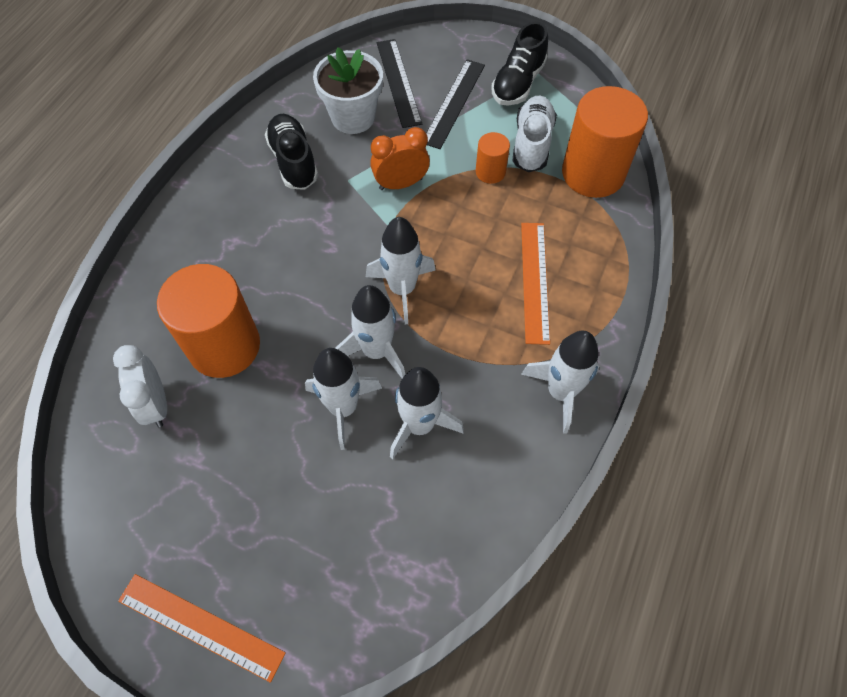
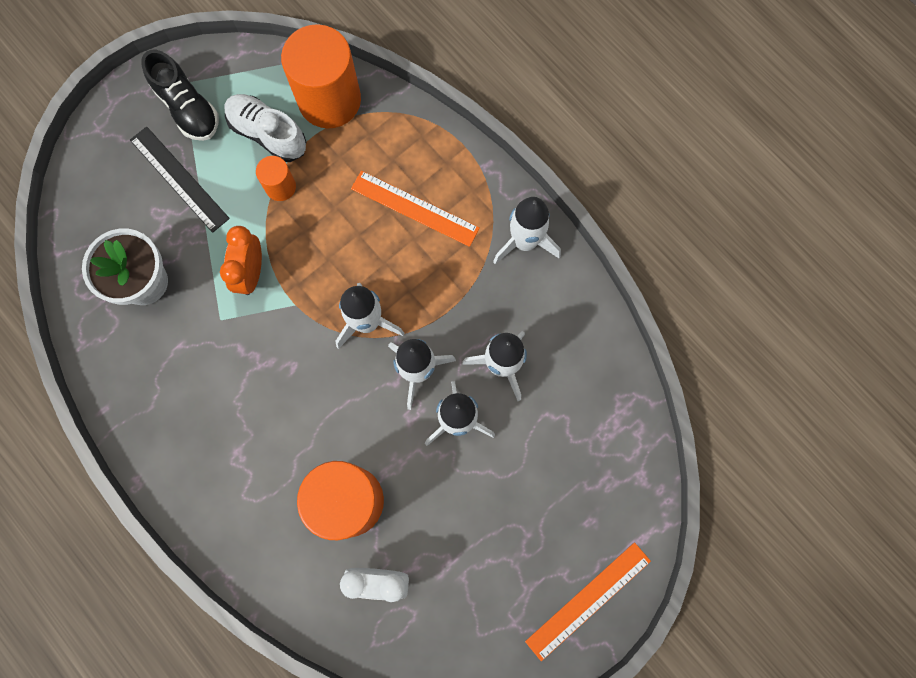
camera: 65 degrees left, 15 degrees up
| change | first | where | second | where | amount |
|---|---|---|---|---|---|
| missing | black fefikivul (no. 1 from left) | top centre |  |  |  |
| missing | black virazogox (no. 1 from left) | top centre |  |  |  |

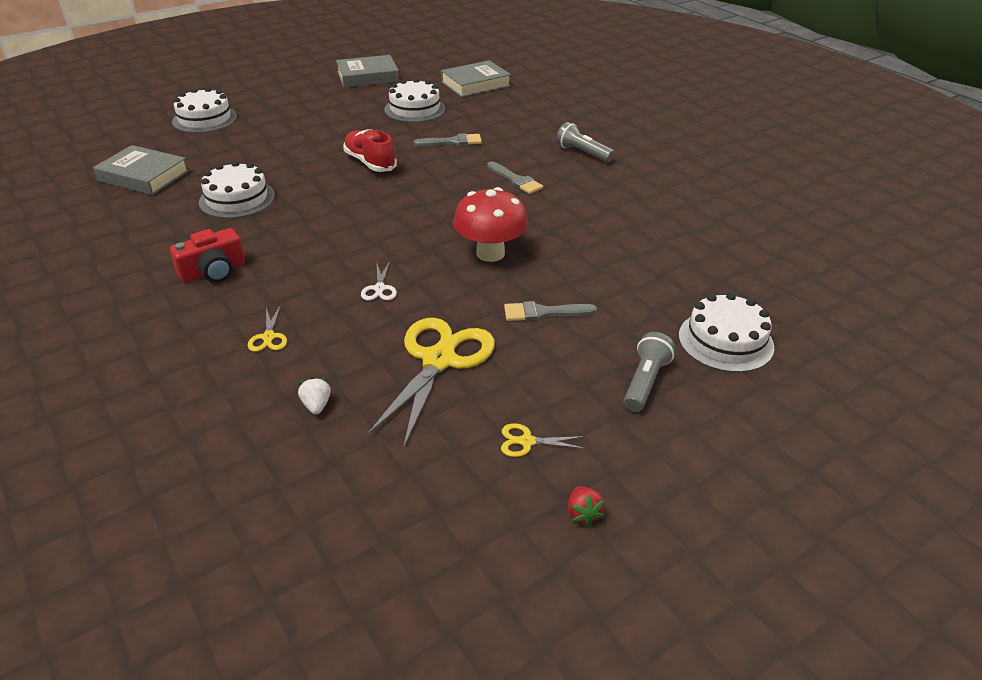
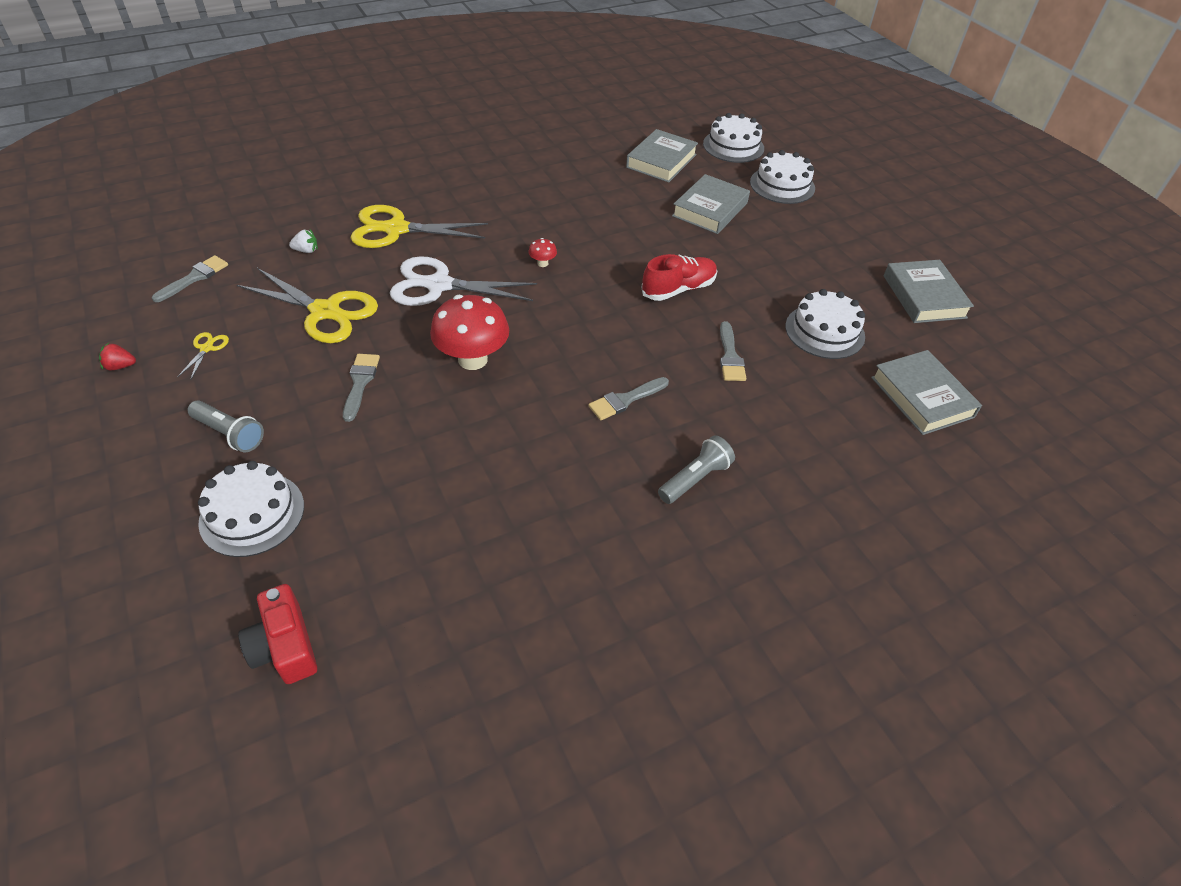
camera: 95 degrees right, 10 degrees up
| change | first | where | second | where | amount |
|---|---|---|---|---|---|
| appeared |  |  | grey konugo (no. 1 from left) | top left |  |
| appeared |  |  | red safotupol (no. 2 from left) | top centre |  |
| appeared |  |  | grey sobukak (no. 2 from left) | top centre |  |
| relocated | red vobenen | middle left |  | bottom left |  |
| relocated | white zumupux (no. 2 from left) | top left |  | top centre |  |
| size | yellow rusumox (no. 1 from left in the first image) | middle left | yellow rusumox (no. 3 from left) | top centre | x2.37 |
| size | white rusumox | centre |  | top centre | x2.37 |

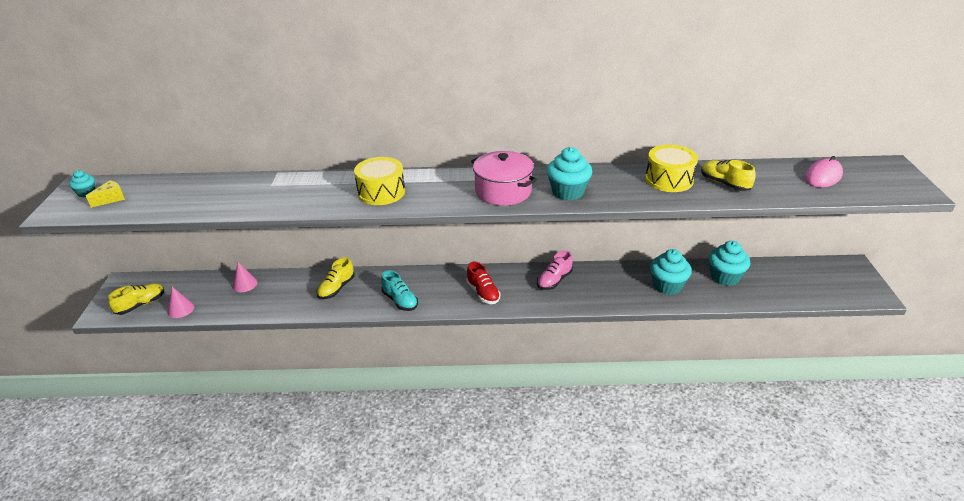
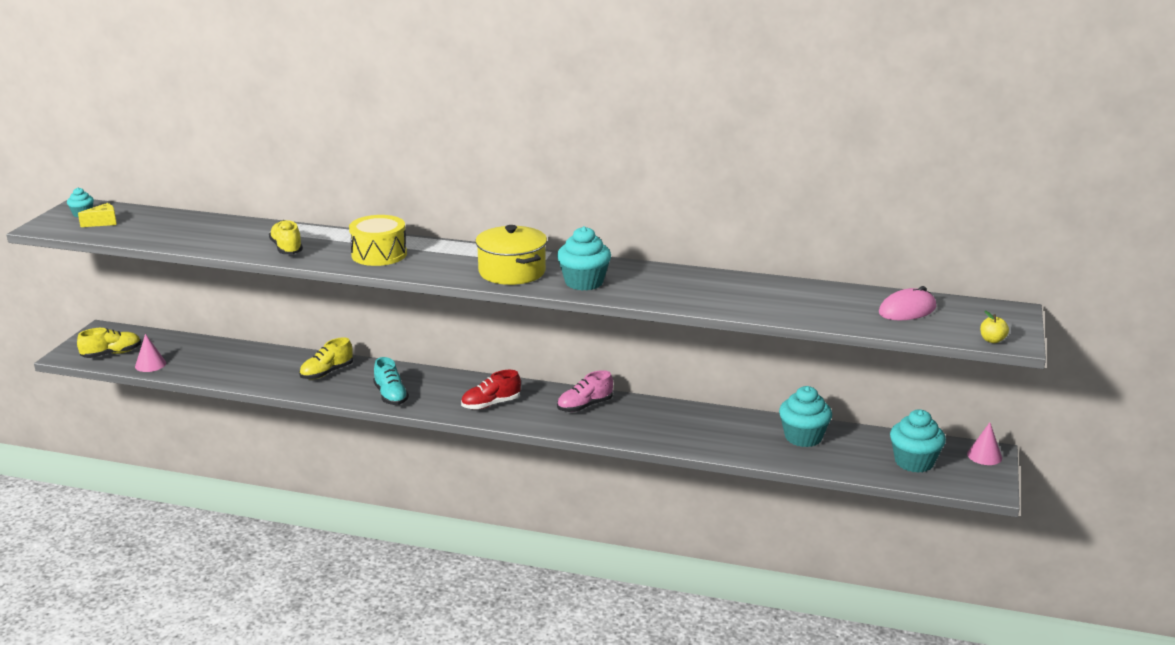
camera: 15 degrees right, 10 degrees down
| change | first | where | second | where | amount |
|---|---|---|---|---|---|
| missing | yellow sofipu (no. 2 from left) | middle right |  |  |  |
| appeared |  |  | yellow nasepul | middle right |  |
| relocated | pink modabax (no. 2 from left) | middle left |  | bottom right |  |
| relocated | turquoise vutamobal (no. 3 from left in the first image) | middle right | turquoise vutamobal (no. 4 from left) | bottom right |  |
| relocated | yellow fefikivul (no. 3 from left in the first image) | middle right | yellow fefikivul (no. 2 from left) | middle left |  |
| colour | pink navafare | centre | yellow navafare | centre |  |
| spun | red fefikivul | centre |  | centre | 75 degrees clockwise |

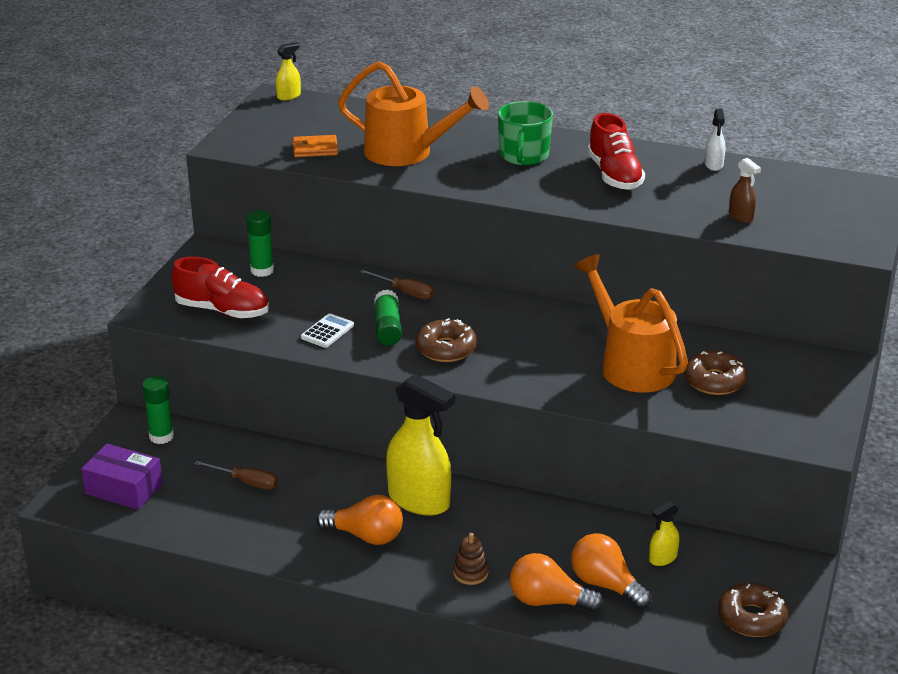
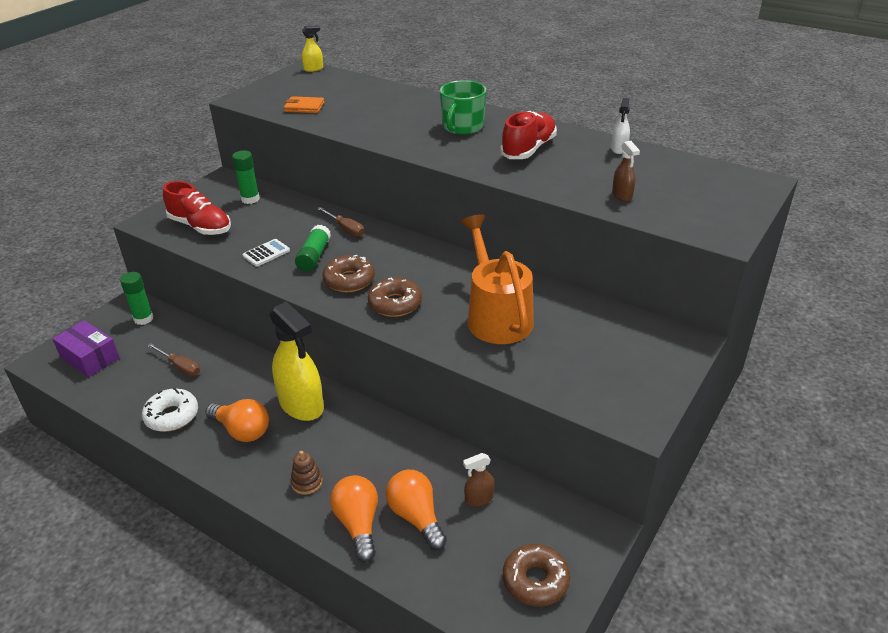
camera: 15 degrees right, 5 degrees up
| change | first | where | second | where | amount |
|---|---|---|---|---|---|
| missing | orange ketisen (no. 1 from left) | top centre |  |  |  |
| appeared |  |  | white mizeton | middle left |  |
| relocated | brown mizeton (no. 2 from left) | middle right |  | centre |  |
| colour | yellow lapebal (no. 3 from left) | bottom right | brown lapebal (no. 1 from left) | bottom centre |  |
| spun | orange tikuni (no. 2 from left) | bottom centre |  | bottom centre | 45 degrees clockwise |
| spun | red fefikivul (no. 2 from left) | top right |  | top centre | 150 degrees counterclockwise |

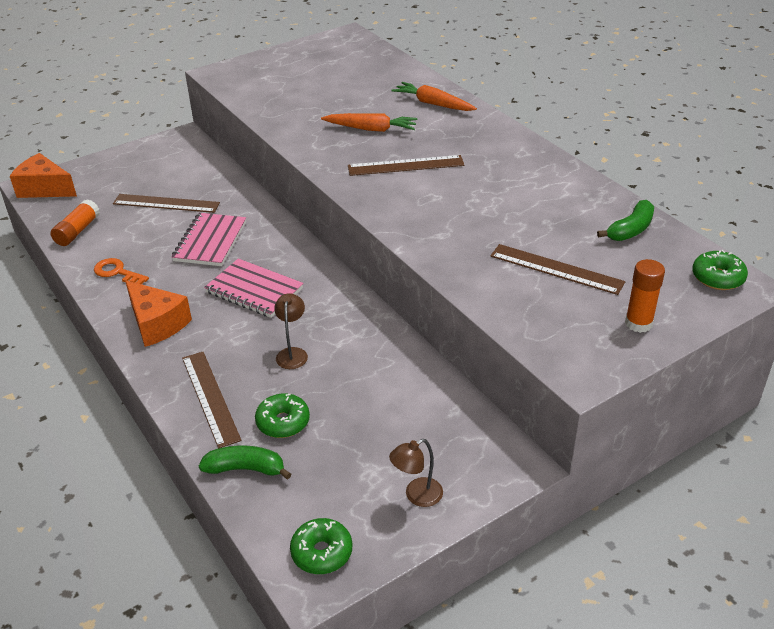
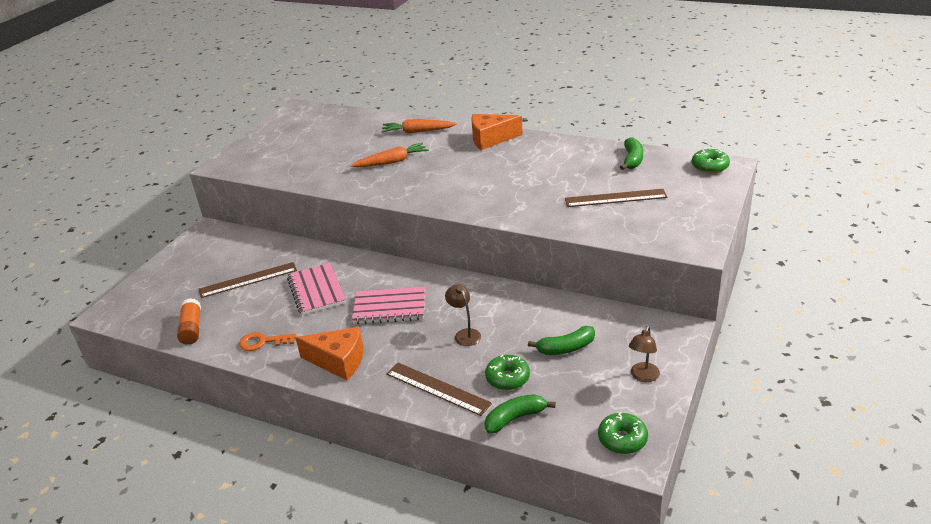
camera: 30 degrees left, 5 degrees down
| change | first | where | second | where | amount |
|---|---|---|---|---|---|
| missing | brown virazogox (no. 3 from left) | top centre |  |  |  |
| missing | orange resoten (no. 2 from left) | middle right |  |  |  |
| appeared |  |  | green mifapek (no. 2 from left) | centre |  |
| relocated | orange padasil (no. 1 from left in the first image) | top left | orange padasil (no. 2 from left) | top centre |  |

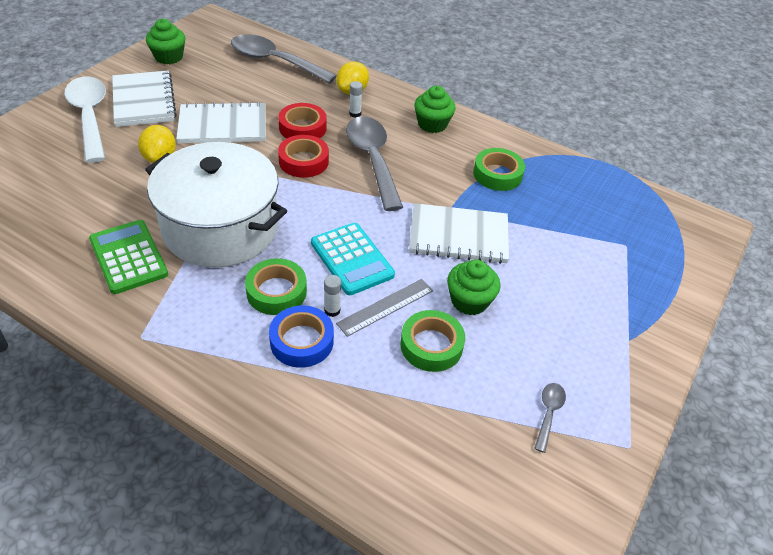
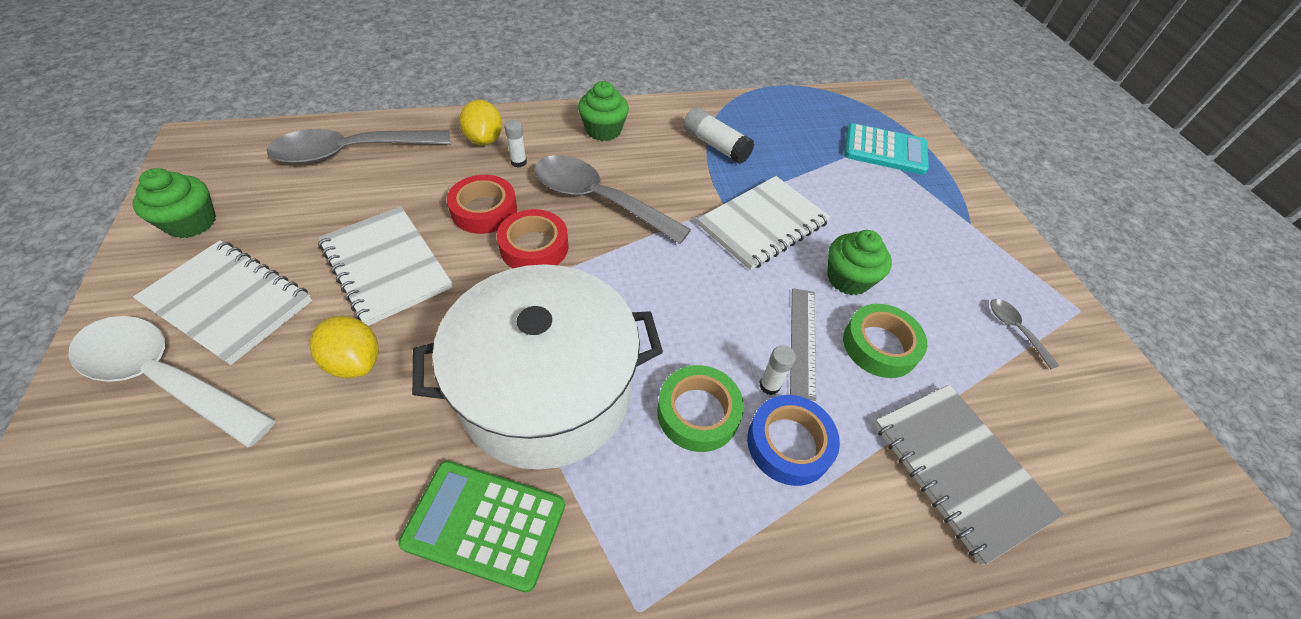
camera: 45 degrees left, 5 degrees up
| change | first | where | second | where | amount |
|---|---|---|---|---|---|
| appeared |  |  | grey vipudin | bottom right |  |
| relocated | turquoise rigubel | centre |  | top right |  |
| exchanged | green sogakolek (no. 3 from left) | top centre | white resoten (no. 2 from left) | top centre |  |
| spun | white vipudin (no. 2 from left) | top left |  | middle left | 75 degrees counterclockwise |

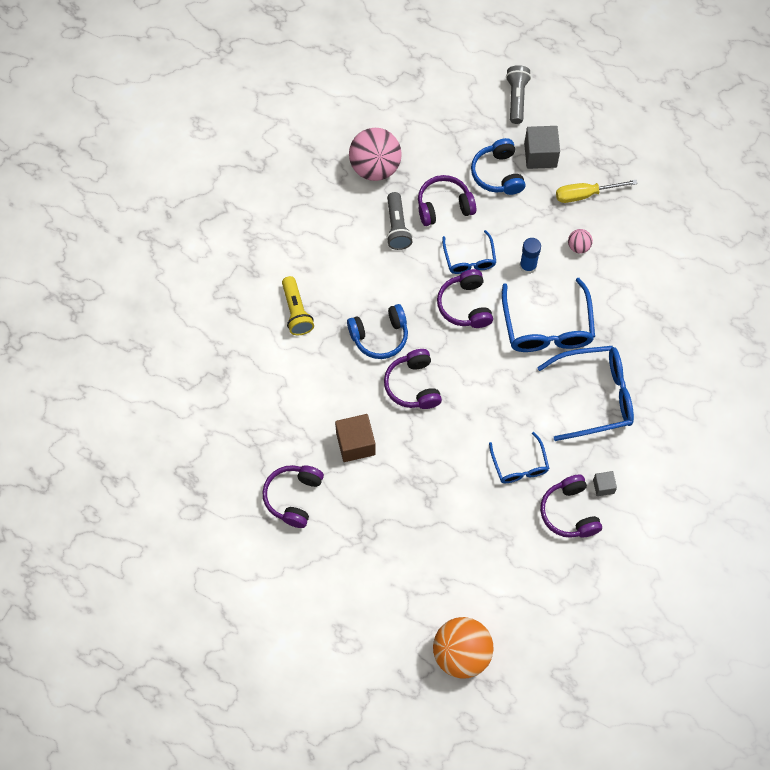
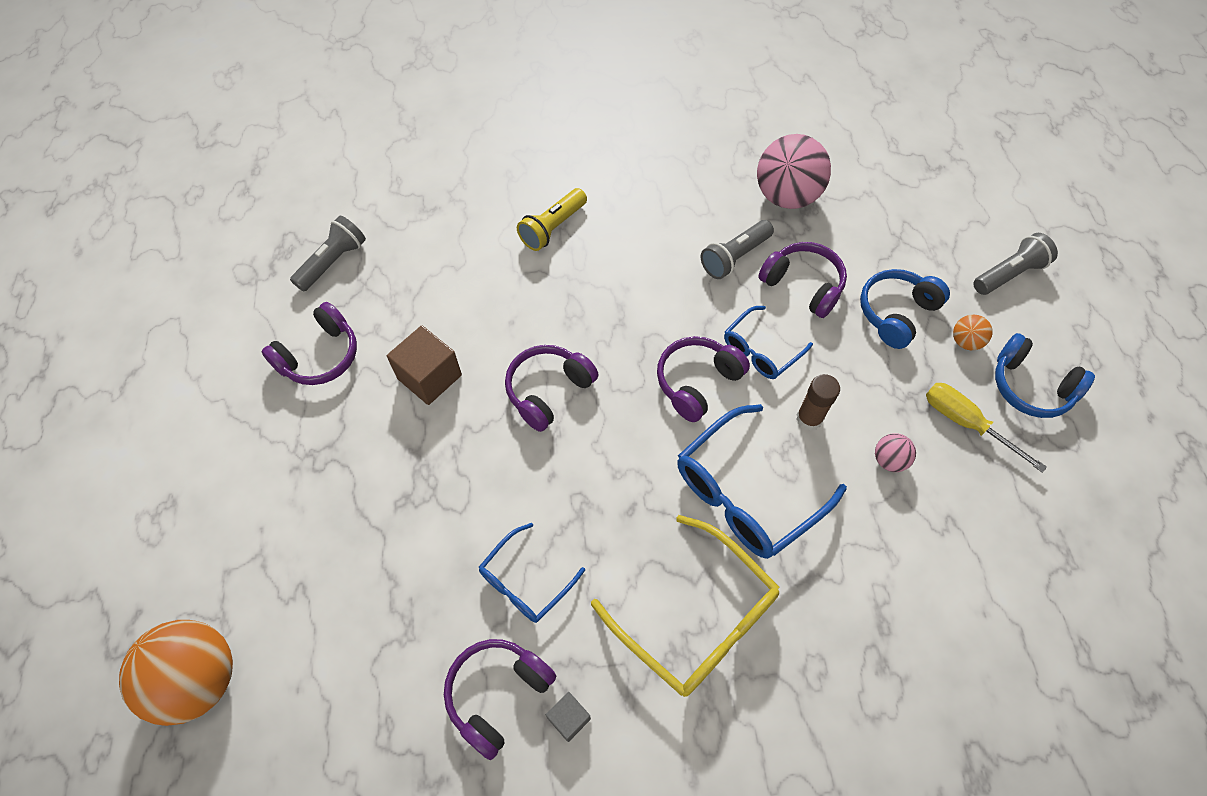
camera: 55 degrees right, 5 degrees down
| change | first | where | second | where | amount |
|---|---|---|---|---|---|
| appeared |  |  | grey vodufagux (no. 1 from left) | top left |  |
| relocated | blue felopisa (no. 1 from left in the first image) | centre | blue felopisa (no. 2 from left) | middle right |  |
| exchanged | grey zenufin (no. 1 from left) | top right | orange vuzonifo (no. 2 from left) | middle right |  |
| colour | blue resoten | top right | brown resoten | middle right |  |
| colour | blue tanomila (no. 4 from left) | middle right | yellow tanomila | bottom centre |  |
| spun | purple felopisa (no. 1 from left) | centre |  | middle left | 150 degrees clockwise |

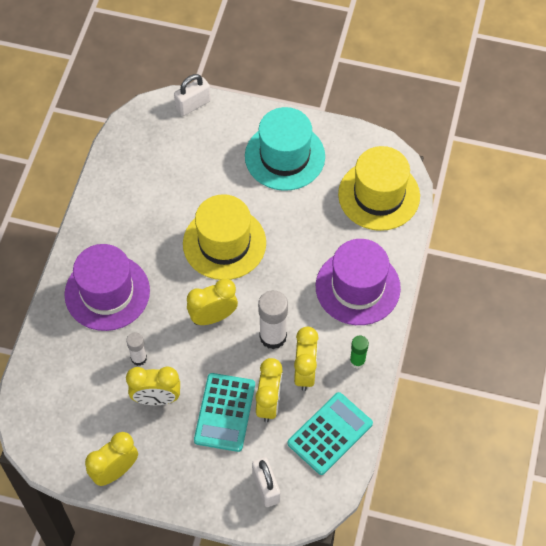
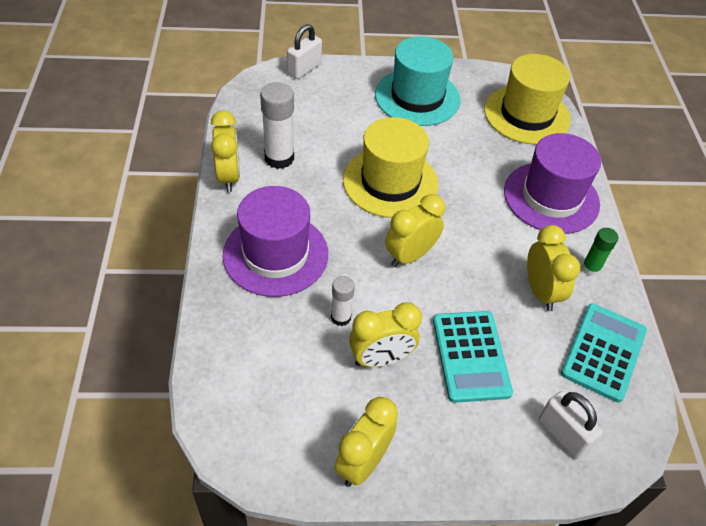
camera: 20 degrees left, 10 degrees down
| change | first | where | second | where | amount |
|---|---|---|---|---|---|
| relocated | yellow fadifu (no. 4 from left in the first image) | bottom centre | yellow fadifu (no. 1 from left) | top left |  |
| relocated | white resoten (no. 2 from left in the first image) | centre | white resoten (no. 1 from left) | top centre |  |

